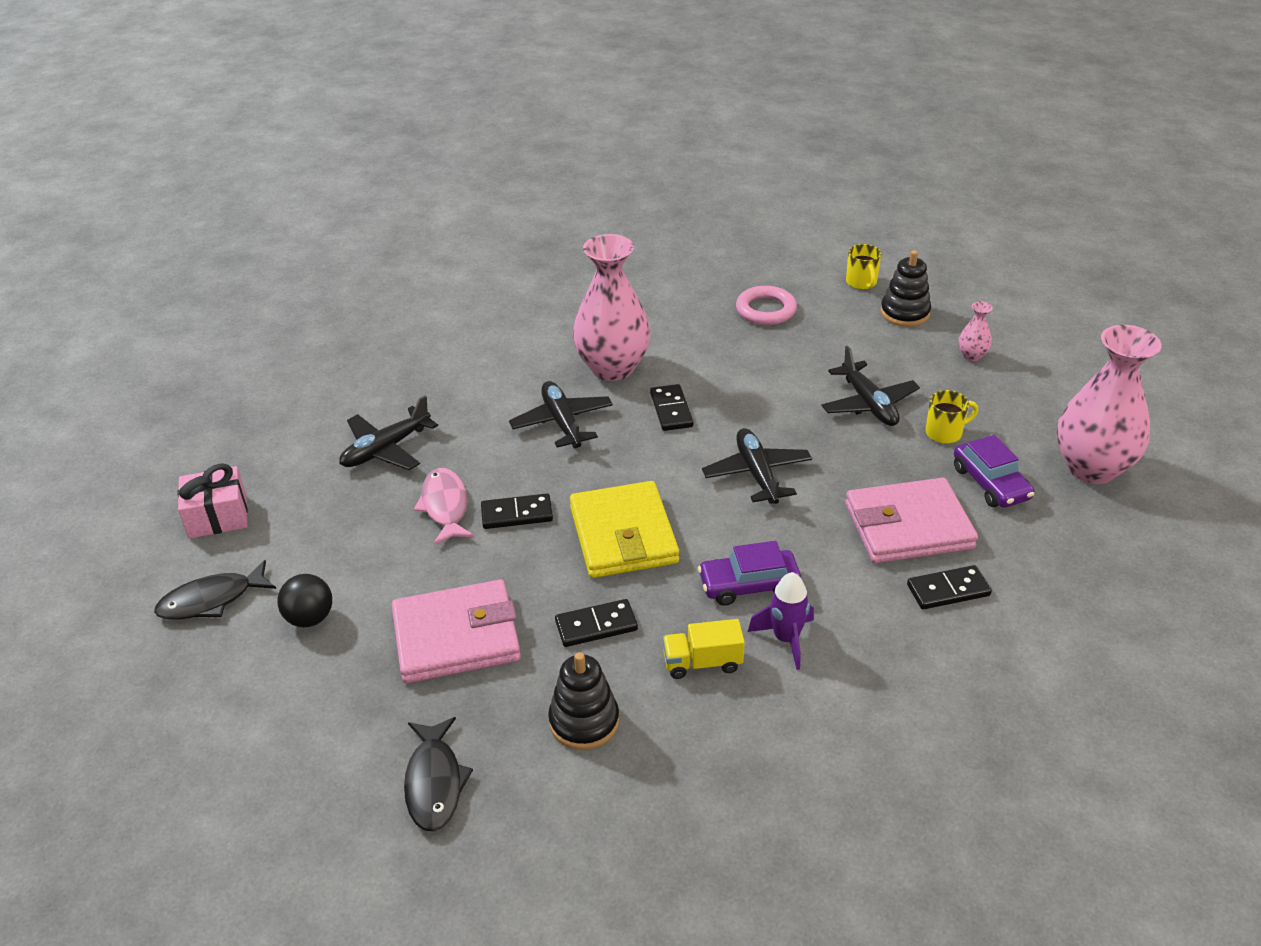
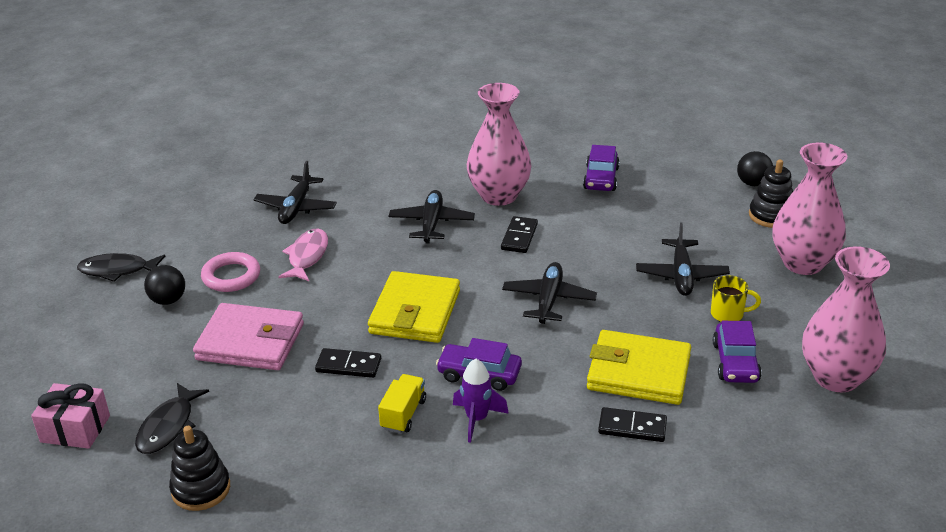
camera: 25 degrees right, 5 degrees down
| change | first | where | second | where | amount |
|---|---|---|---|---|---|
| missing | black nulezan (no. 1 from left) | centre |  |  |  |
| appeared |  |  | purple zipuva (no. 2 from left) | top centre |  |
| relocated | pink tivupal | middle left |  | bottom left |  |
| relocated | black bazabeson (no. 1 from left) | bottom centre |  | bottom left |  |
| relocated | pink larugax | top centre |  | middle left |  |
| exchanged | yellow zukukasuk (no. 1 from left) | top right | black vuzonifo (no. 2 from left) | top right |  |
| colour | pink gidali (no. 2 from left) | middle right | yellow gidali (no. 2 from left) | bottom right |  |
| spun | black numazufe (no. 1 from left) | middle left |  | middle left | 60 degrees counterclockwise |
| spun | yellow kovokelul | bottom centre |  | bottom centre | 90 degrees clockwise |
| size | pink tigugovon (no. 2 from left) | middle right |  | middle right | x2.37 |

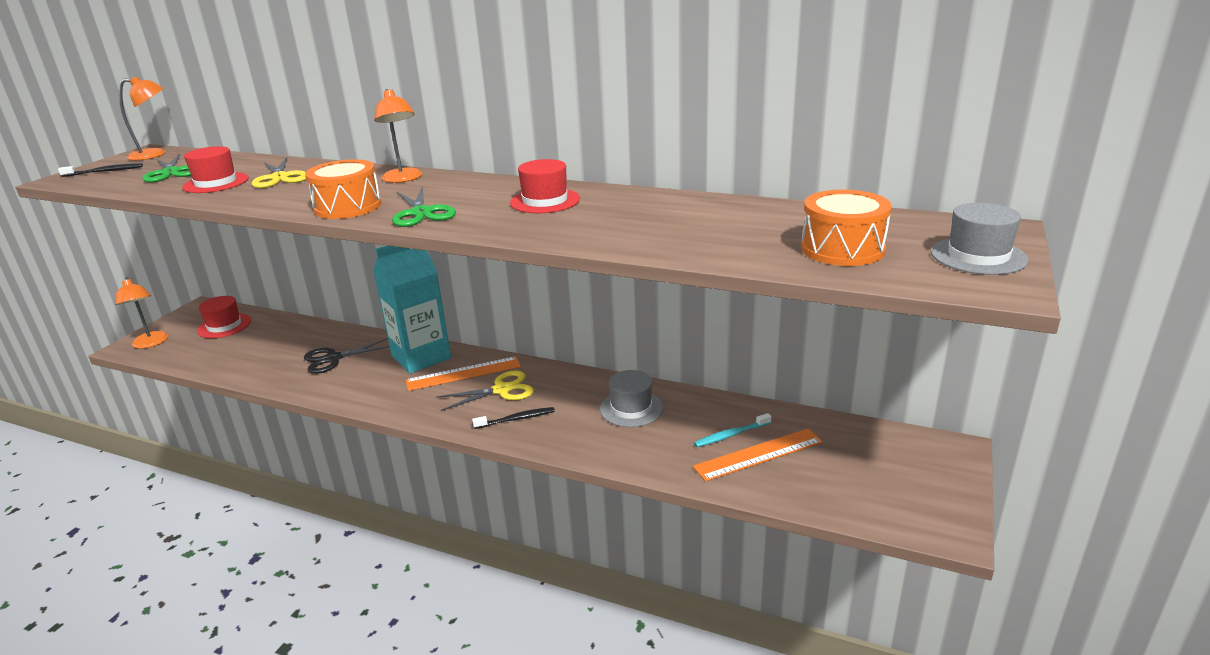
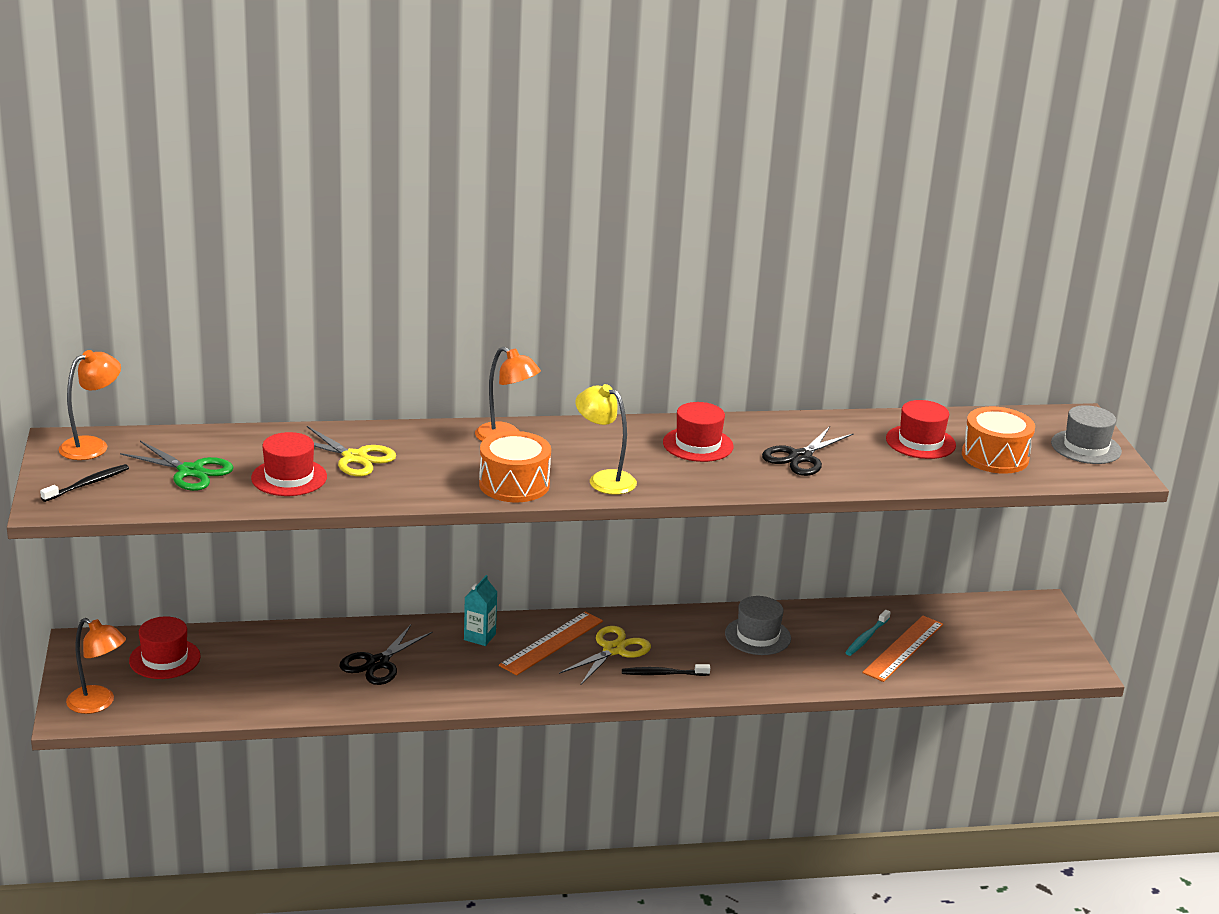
camera: 35 degrees left, 0 degrees up
| change | first | where | second | where | amount |
|---|---|---|---|---|---|
| appeared |  |  | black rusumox (no. 2 from left) | centre |  |
| appeared |  |  | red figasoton (no. 4 from left) | middle right |  |
| exchanged | green rusumox (no. 2 from left) | top centre | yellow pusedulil | centre |  |
| spun | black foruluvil (no. 2 from left) | centre |  | bottom centre | 135 degrees counterclockwise |
| size | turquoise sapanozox | centre |  | bottom centre | x0.44 |

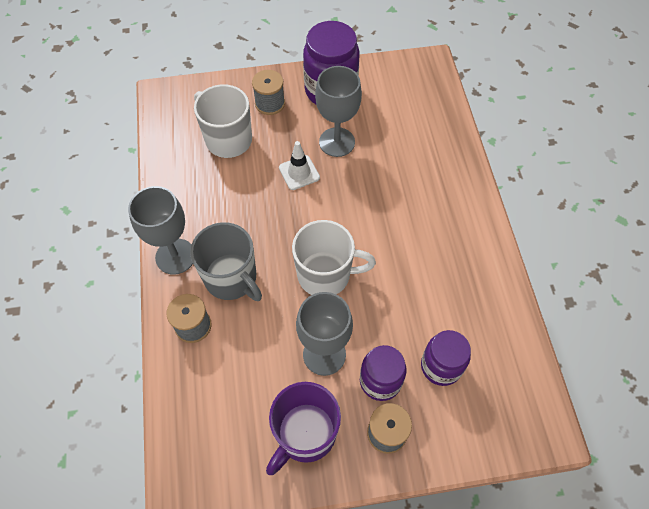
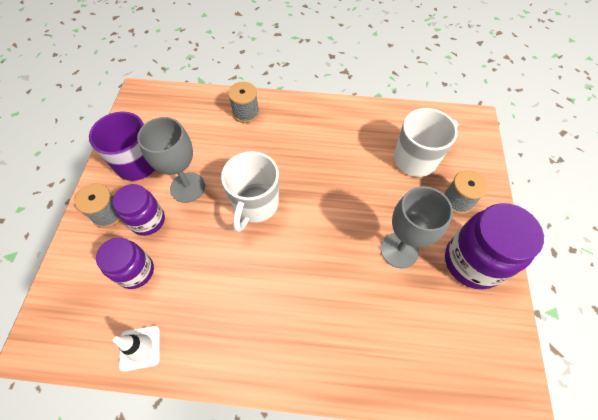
camera: 105 degrees right, 0 degrees up
| change | first | where | second | where | amount |
|---|---|---|---|---|---|
| missing | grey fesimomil (no. 1 from left) | middle left |  |  |  |
| missing | grey zukukasuk | centre |  |  |  |
| relocated | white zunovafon | top centre |  | bottom left |  |

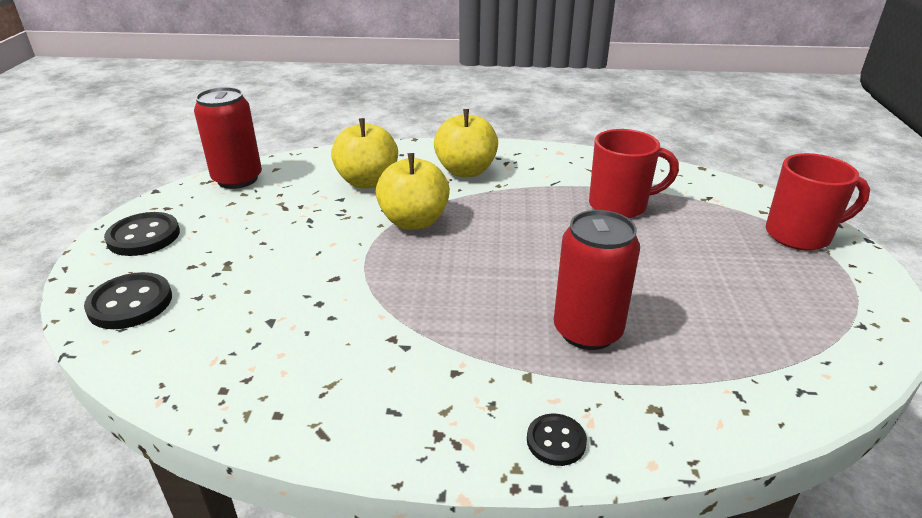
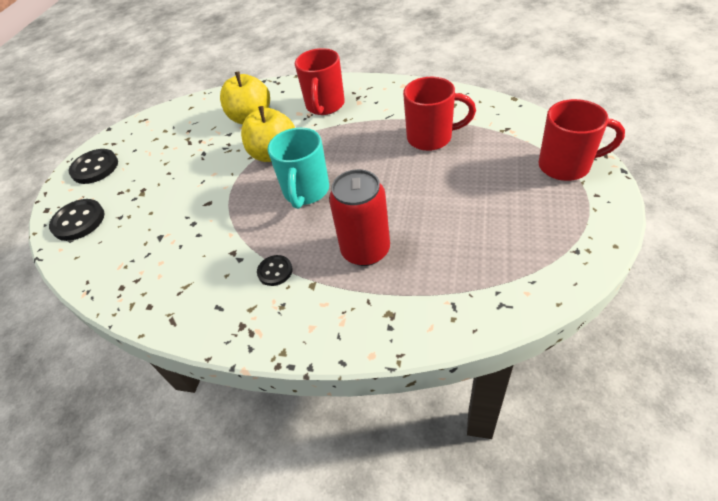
camera: 15 degrees right, 15 degrees up
| change | first | where | second | where | amount |
|---|---|---|---|---|---|
| missing | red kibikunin (no. 1 from left) | top left |  |  |  |
| appeared |  |  | turquoise zukukasuk | centre |  |
| relocated | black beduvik (no. 3 from left) | bottom centre |  | centre |  |
| exchanged | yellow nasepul (no. 3 from left) | top centre | red zukukasuk (no. 1 from left) | top centre |  |

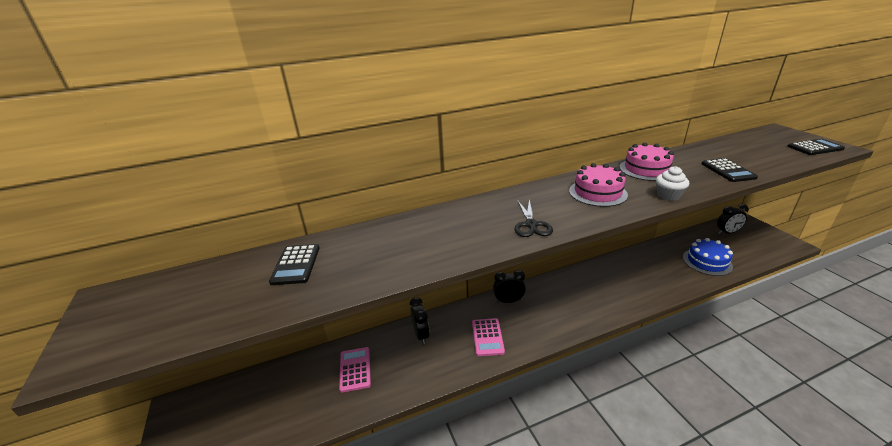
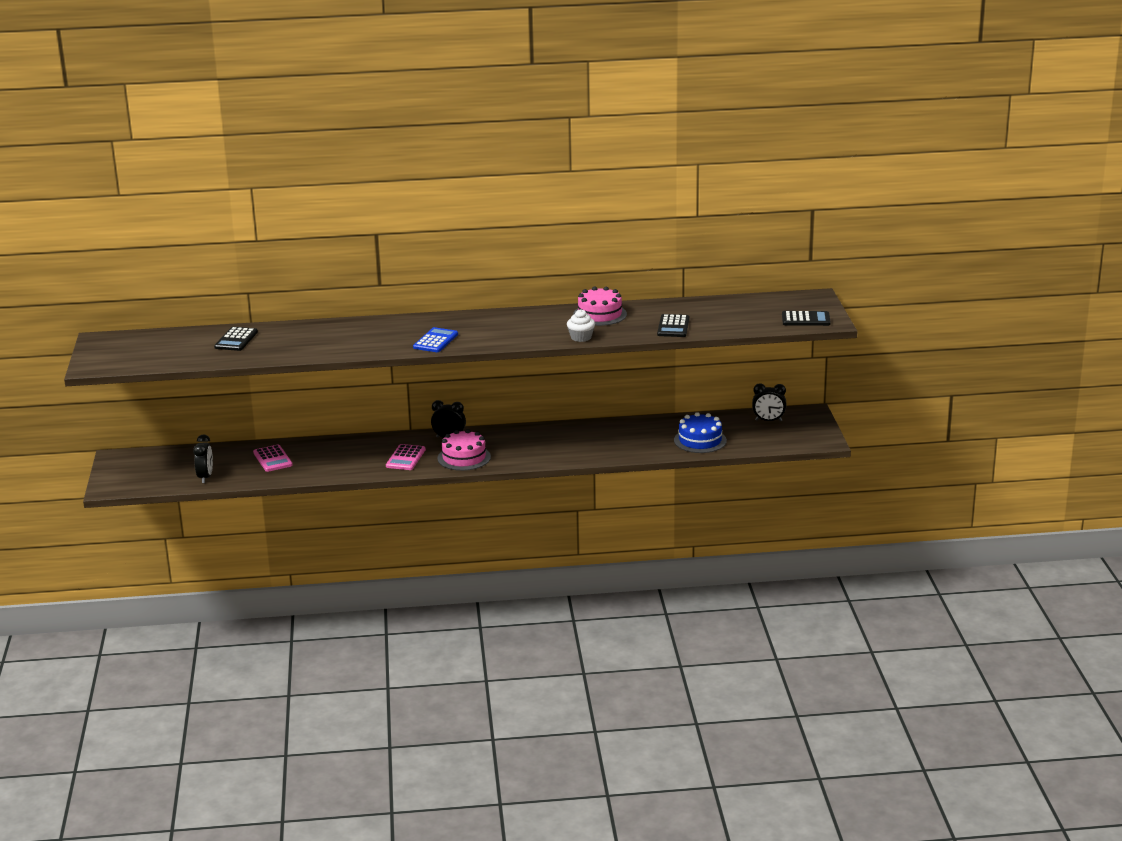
camera: 15 degrees right, 5 degrees down
| change | first | where | second | where | amount |
|---|---|---|---|---|---|
| relocated | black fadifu (no. 1 from left) | bottom centre |  | middle left |  |
| relocated | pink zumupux (no. 1 from left) | middle right |  | centre |  |
| exchanged | black rusumox | centre | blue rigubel | centre |  |
| spun | pink rigubel (no. 1 from left) | bottom centre |  | middle left | 150 degrees clockwise |

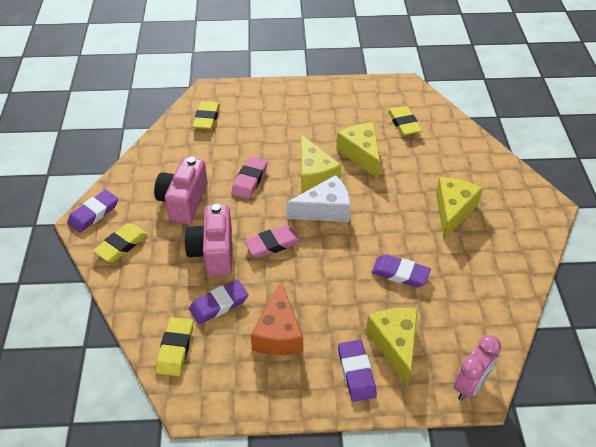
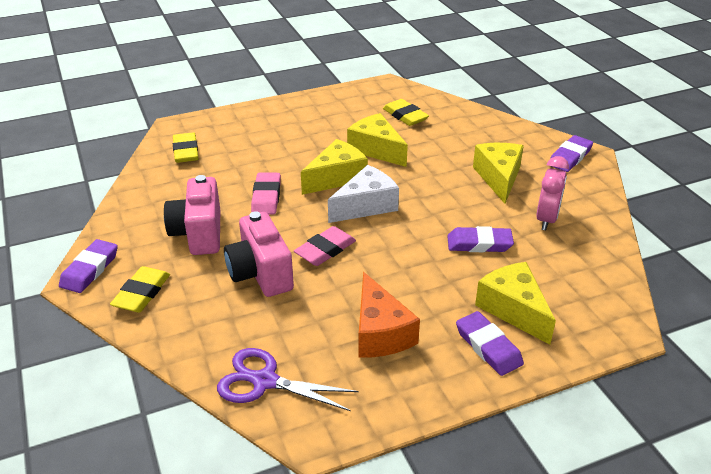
camera: 20 degrees left, 10 degrees down
| change | first | where | second | where | amount |
|---|---|---|---|---|---|
| relocated | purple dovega (no. 2 from left in the first image) | bottom centre | purple dovega (no. 4 from left) | top right |  |
| relocated | pink fadifu | bottom right |  | middle right |  |
| exchanged | yellow dovega (no. 2 from left) | bottom left | purple rusumox | bottom centre |  |
| spun | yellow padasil (no. 1 from left) | centre |  | centre | 90 degrees counterclockwise |

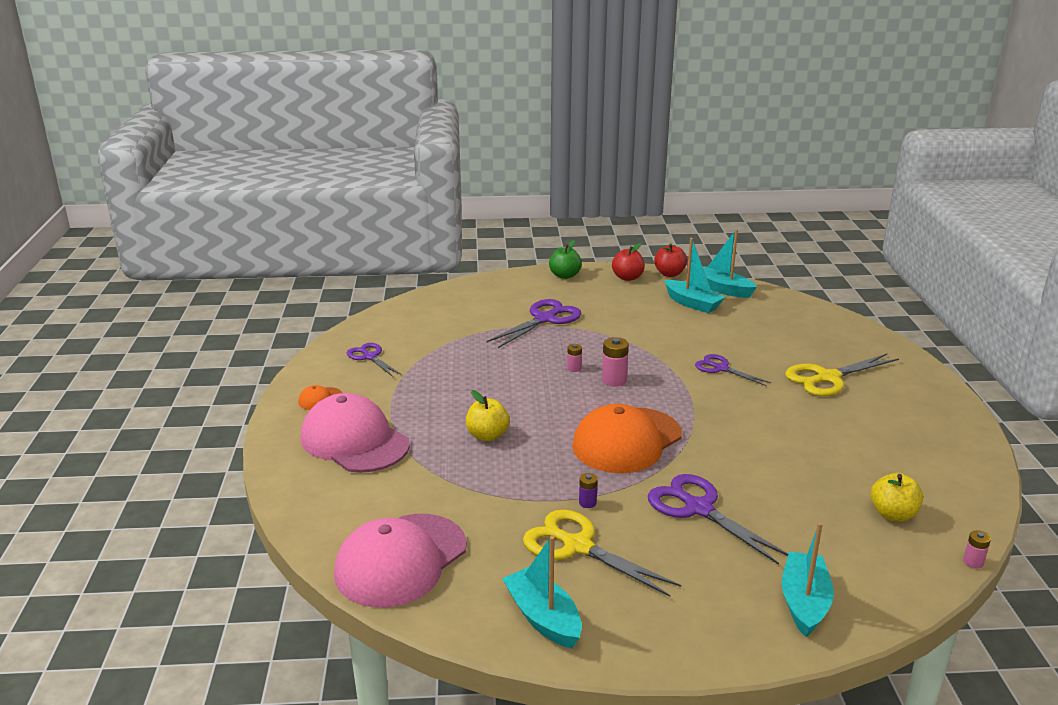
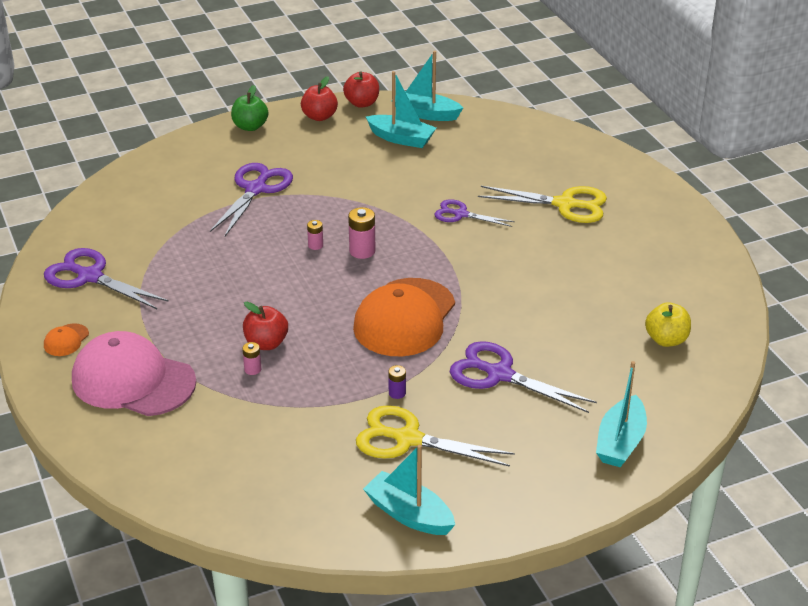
camera: 20 degrees left, 10 degrees up
| change | first | where | second | where | amount |
|---|---|---|---|---|---|
| missing | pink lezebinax (no. 2 from left) | bottom centre |  |  |  |
| relocated | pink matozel (no. 3 from left in the first image) | bottom right | pink matozel (no. 1 from left) | middle left |  |
| colour | yellow nasepul (no. 1 from left) | centre | red nasepul (no. 1 from left) | middle left |  |
| spun | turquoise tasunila (no. 4 from left) | bottom right |  | bottom right | 150 degrees counterclockwise |
| spun | yellow rusumox (no. 2 from left) | middle right |  | middle right | 120 degrees counterclockwise |
| size | purple rusumox (no. 1 from left) | centre |  | middle left | x1.61 |

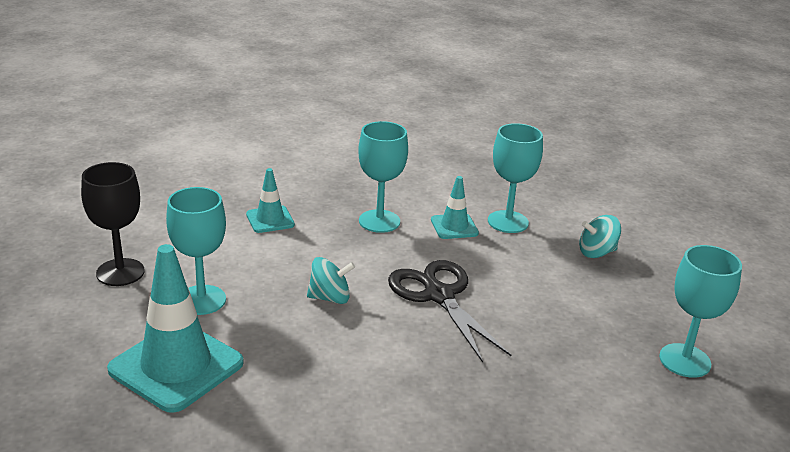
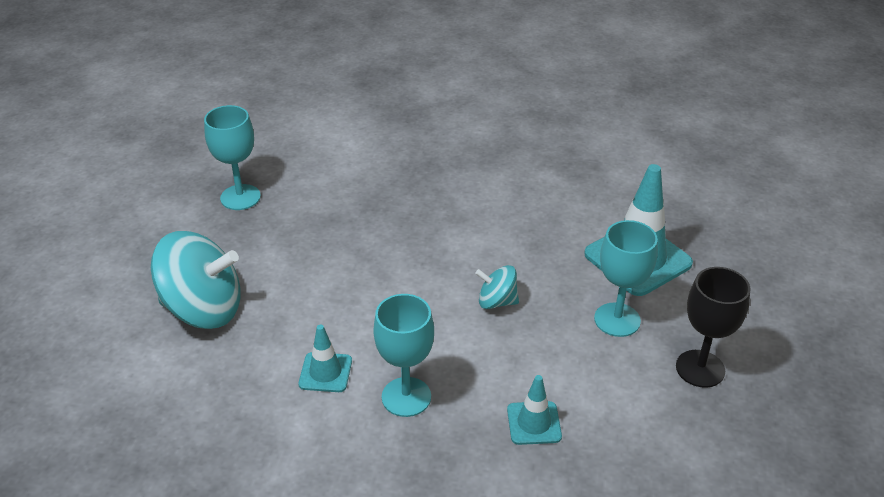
camera: 160 degrees left, 10 degrees up
| change | first | where | second | where | amount |
|---|---|---|---|---|---|
| missing | black rusumox | bottom centre |  |  |  |
| missing | turquoise fesimomil (no. 3 from left) | centre |  |  |  |
| size | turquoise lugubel (no. 2 from left in the first image) | middle right | turquoise lugubel (no. 1 from left) | middle left | x2.01 |

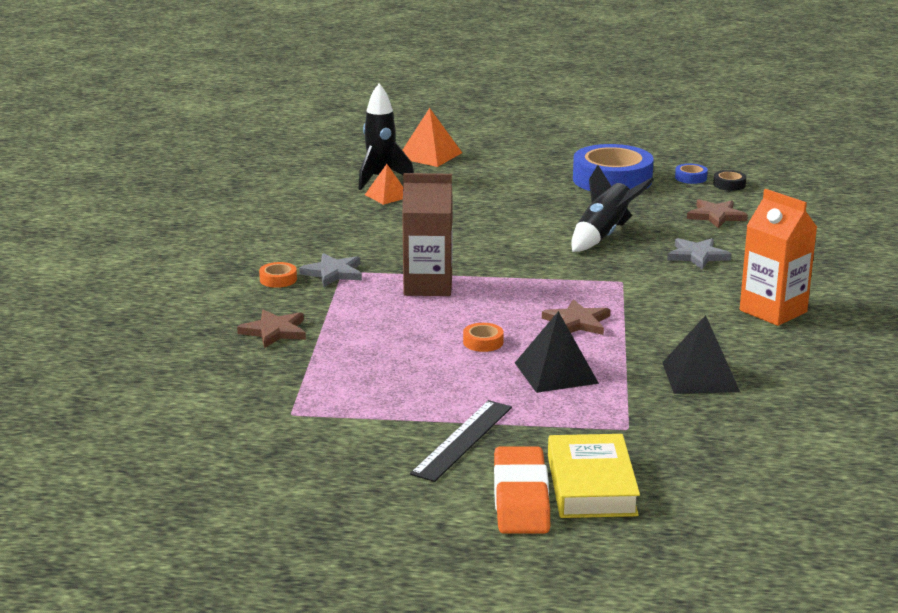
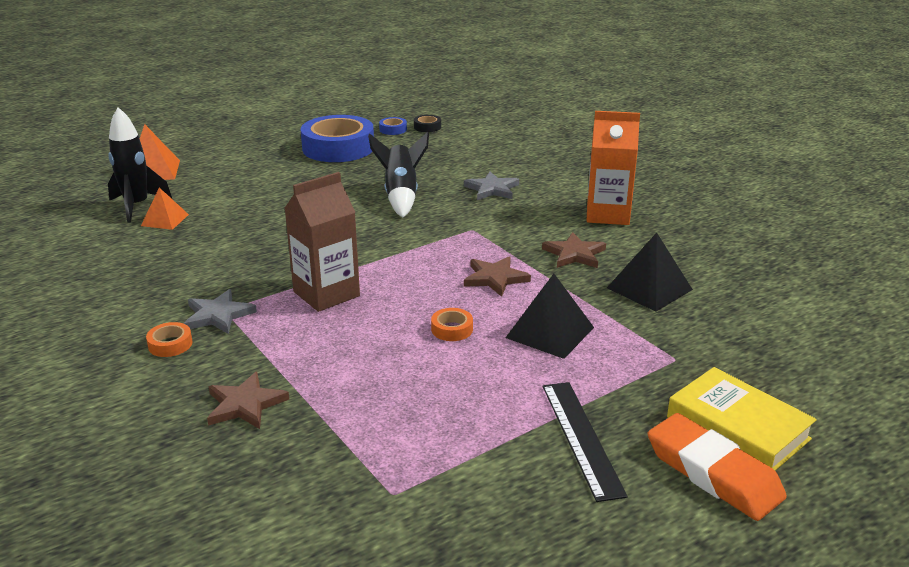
camera: 40 degrees left, 5 degrees up
| change | first | where | second | where | amount |
|---|---|---|---|---|---|
| relocated | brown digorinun (no. 3 from left) | middle right |  | centre |  |

